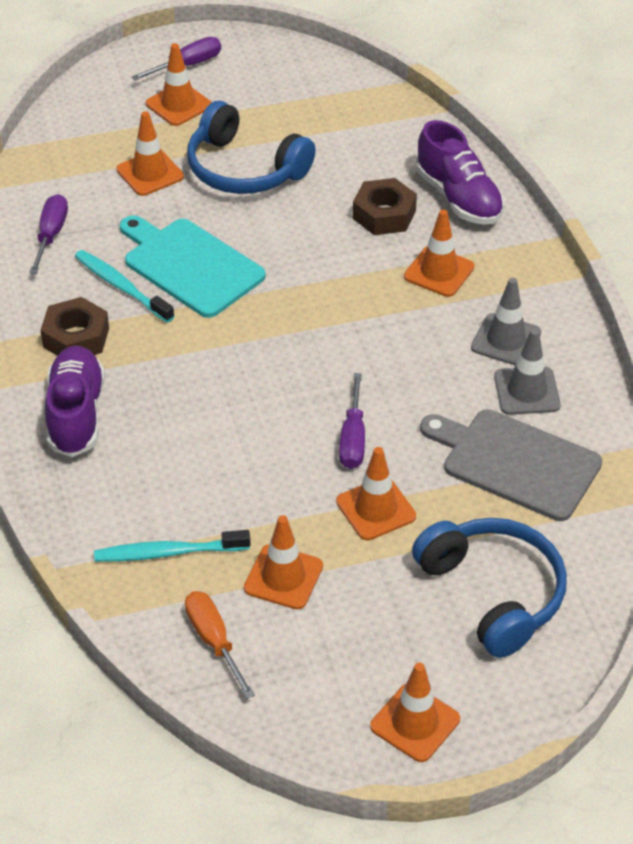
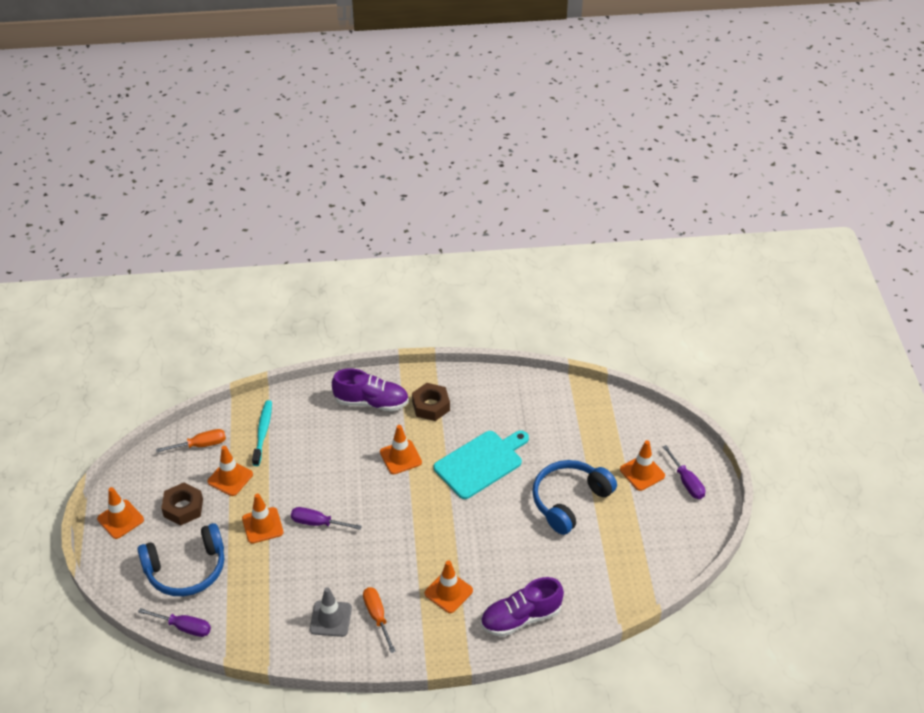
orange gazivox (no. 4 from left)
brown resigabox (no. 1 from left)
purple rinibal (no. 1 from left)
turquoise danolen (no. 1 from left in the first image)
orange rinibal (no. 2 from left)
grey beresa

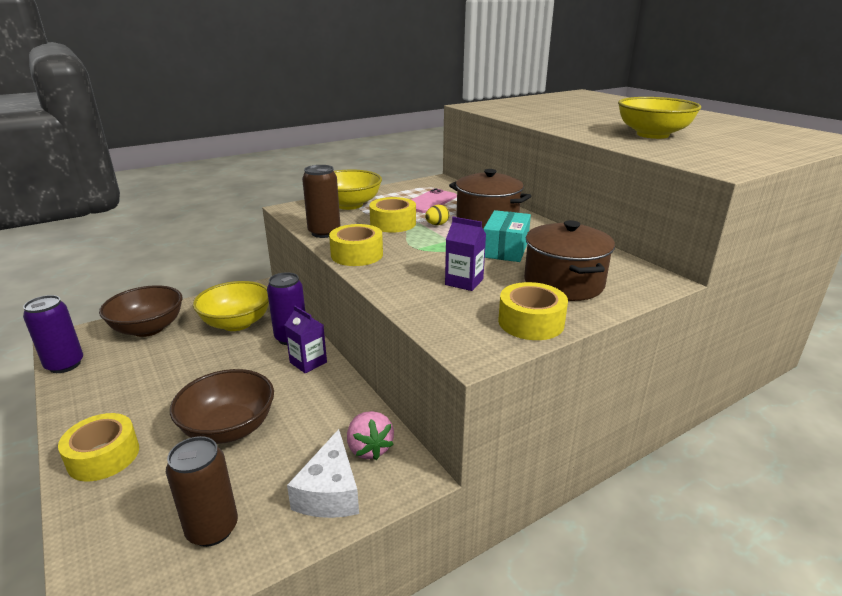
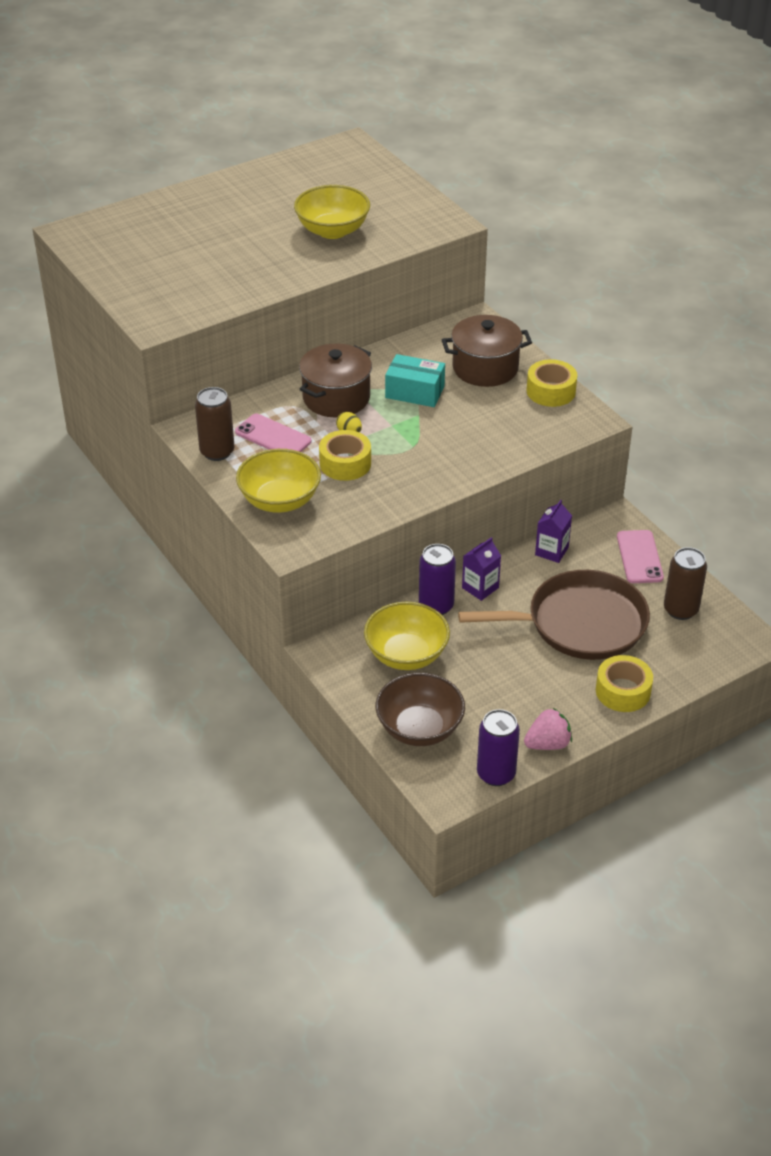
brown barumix (no. 1 from left)
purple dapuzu (no. 2 from left)
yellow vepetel (no. 2 from left in the first image)
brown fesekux
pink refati
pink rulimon (no. 2 from left)

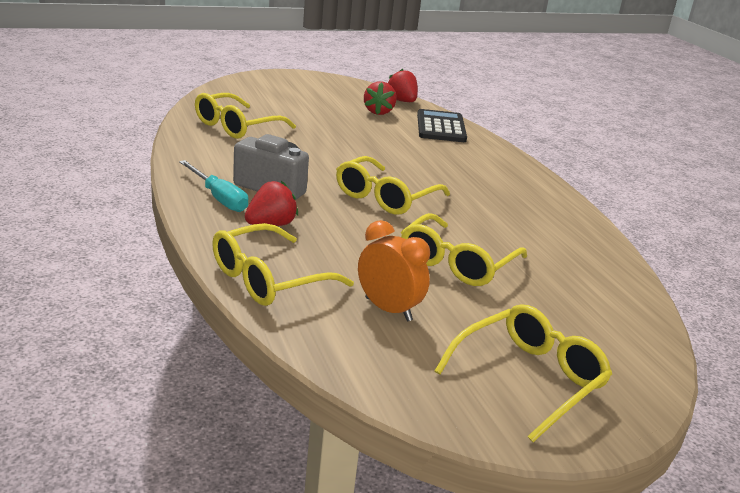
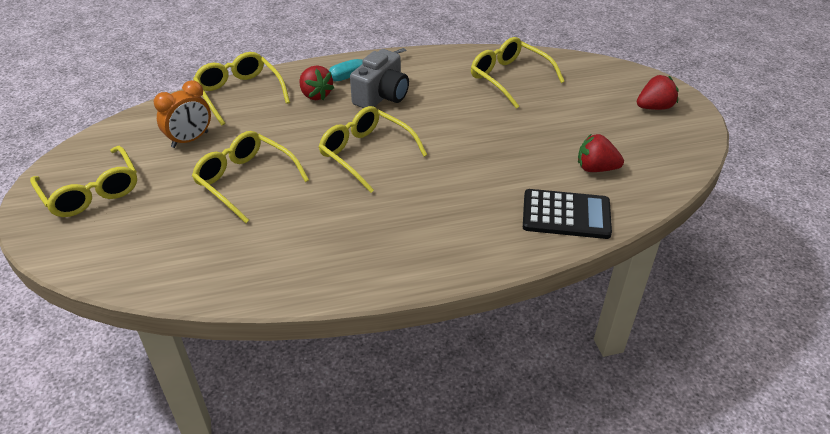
red refati (no. 3 from left)

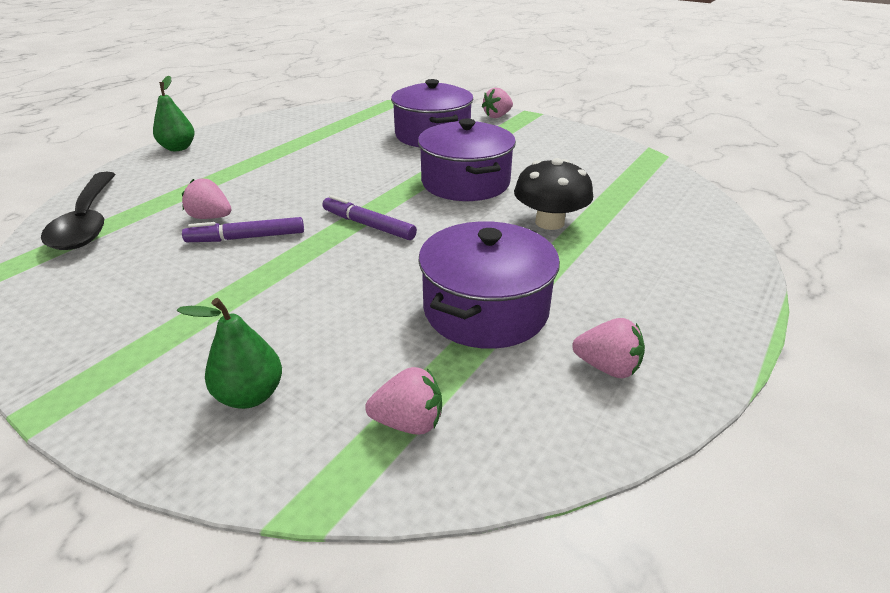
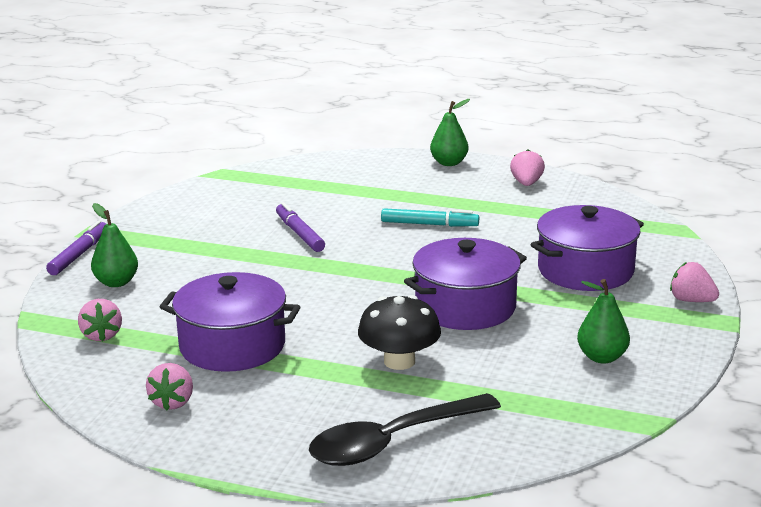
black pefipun
pink refati (no. 3 from left)
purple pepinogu (no. 1 from left)
turquoise pepinogu
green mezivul (no. 3 from left)

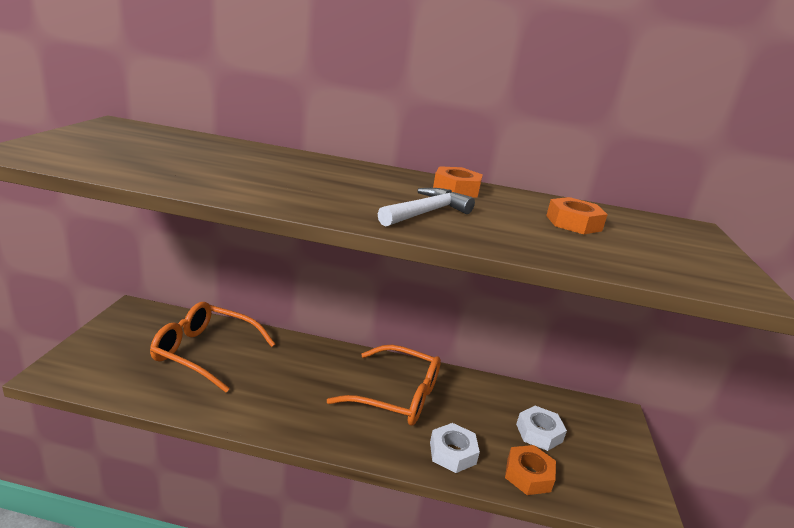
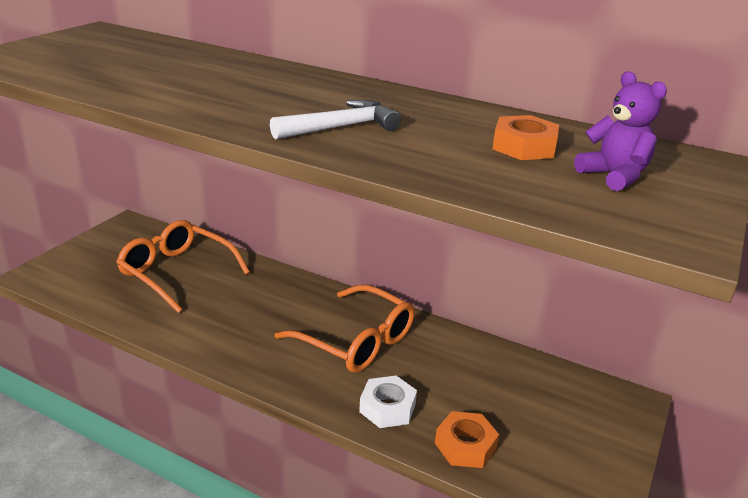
orange resigabox (no. 1 from left in the first image)
white resigabox (no. 2 from left in the first image)
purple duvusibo

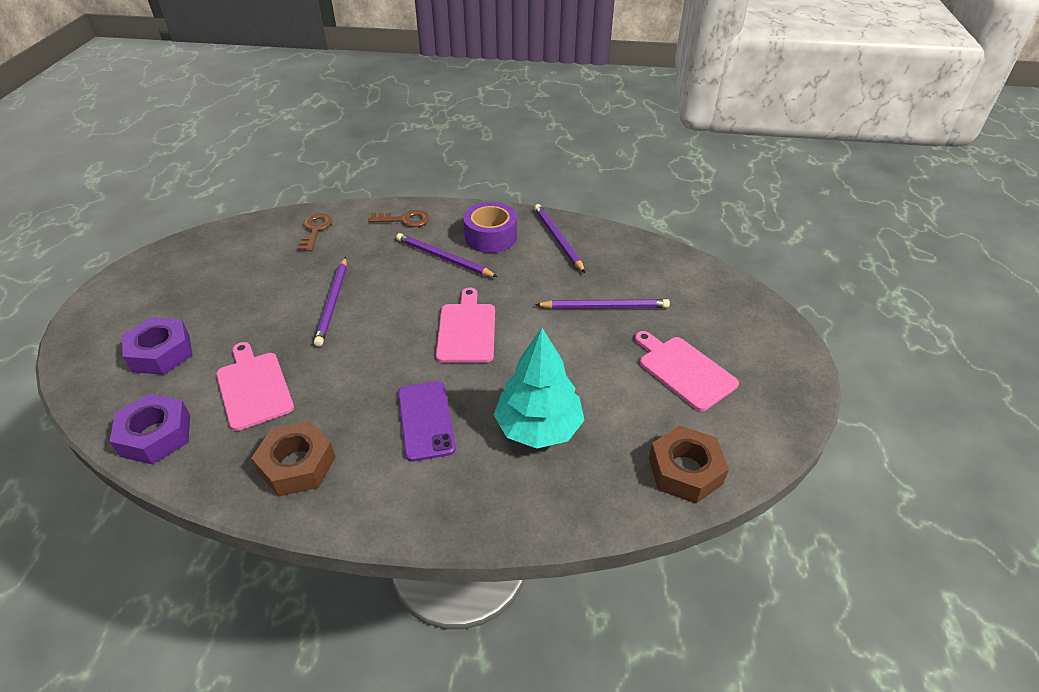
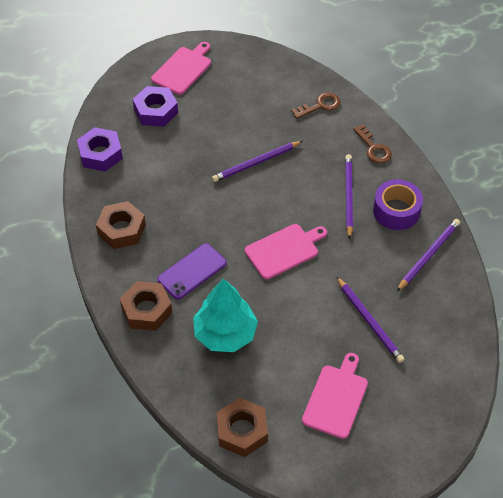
pink beresa (no. 1 from left)
brown resigabox (no. 2 from left)

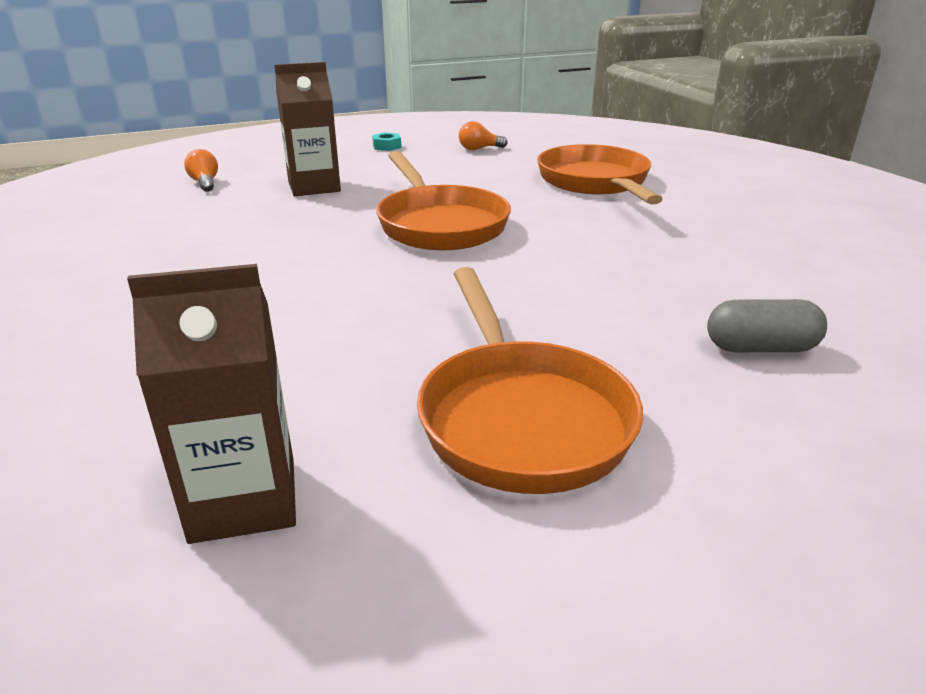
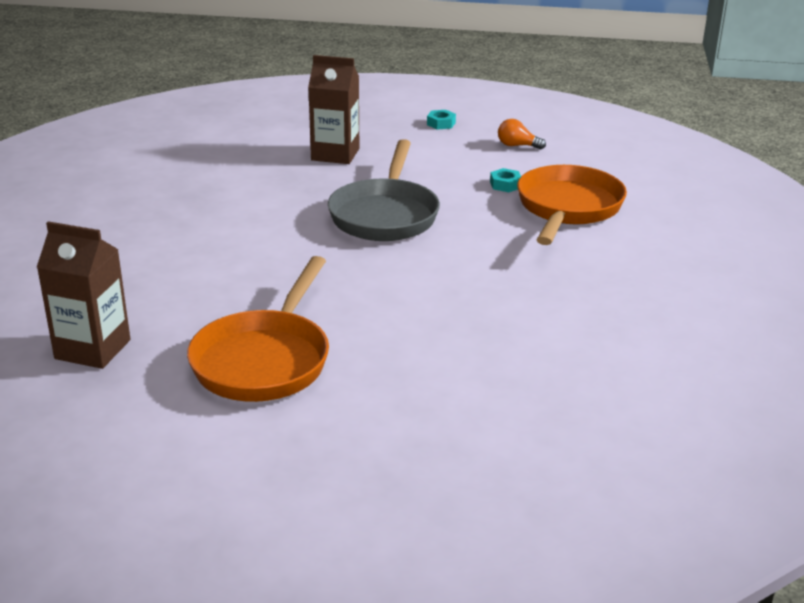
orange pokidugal (no. 1 from left in the first image)
grey fesekux
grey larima
turquoise resigabox (no. 2 from left)

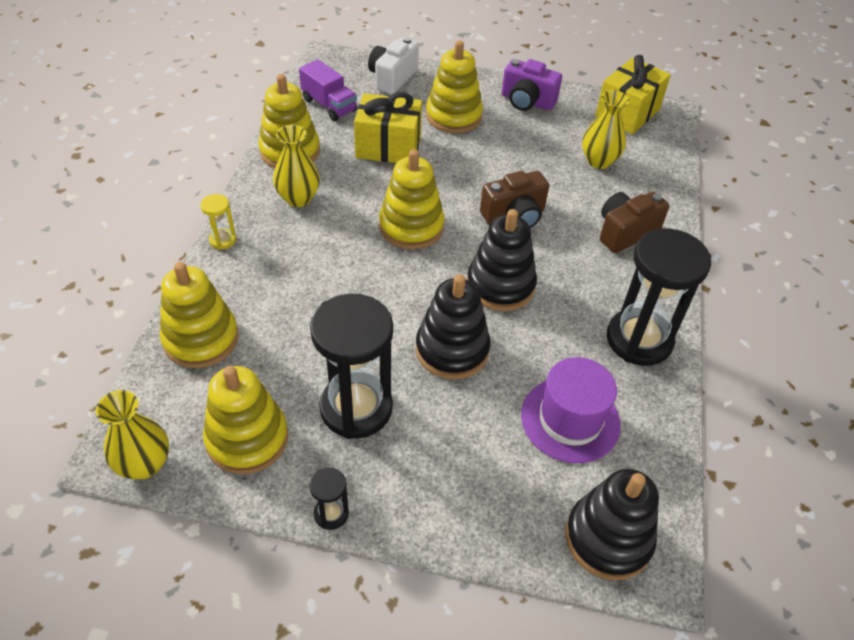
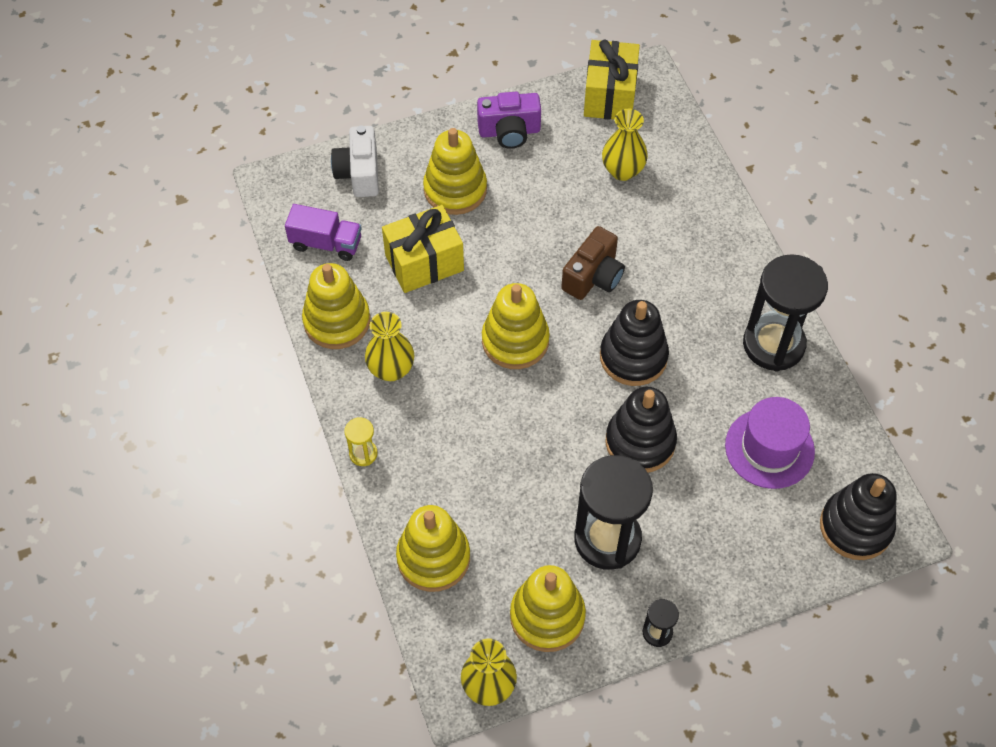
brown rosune (no. 2 from left in the first image)

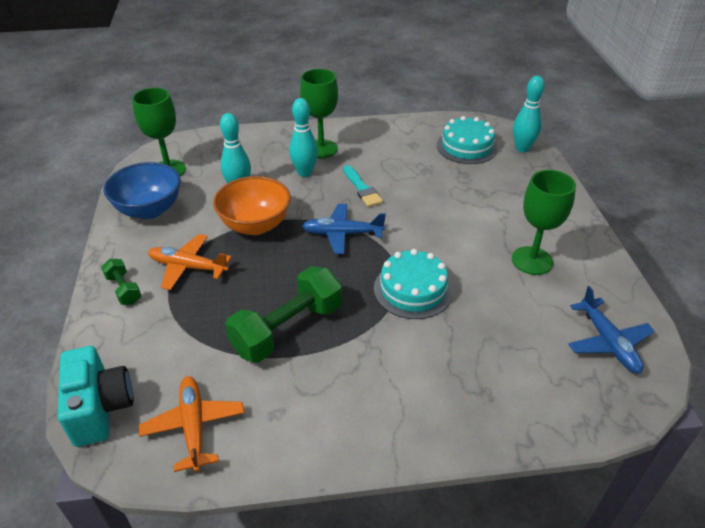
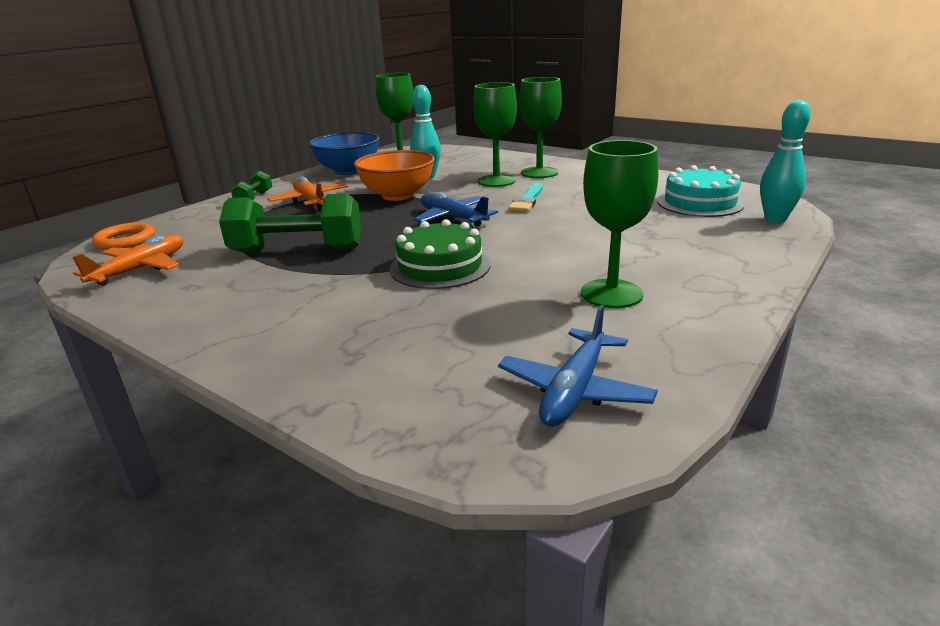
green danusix (no. 2 from left)
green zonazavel
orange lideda

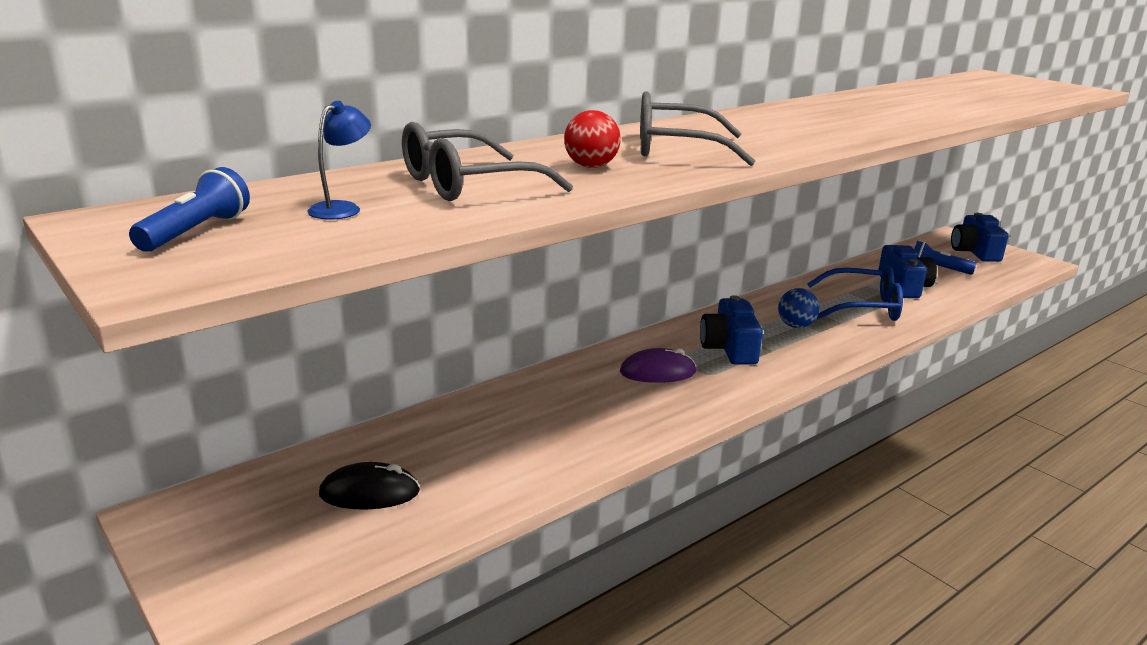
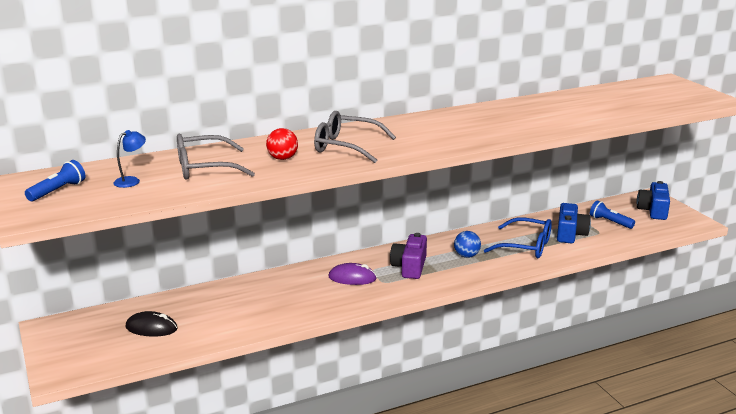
purple rosune

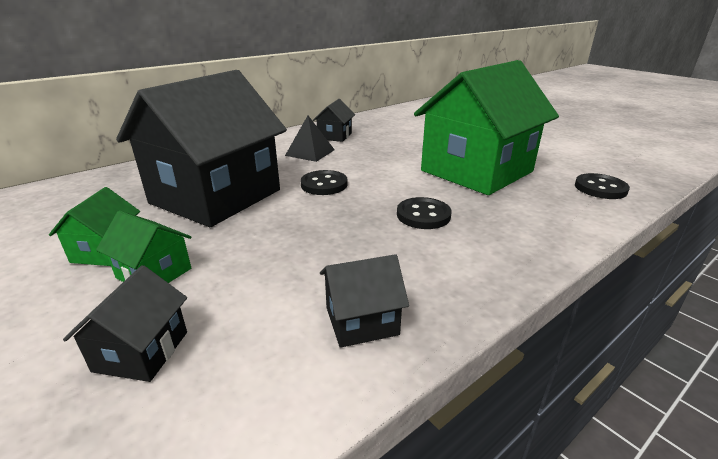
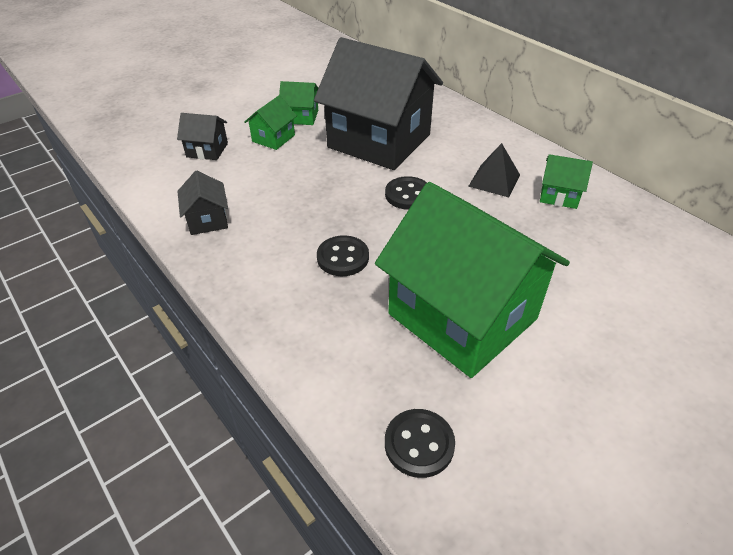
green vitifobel (no. 4 from left)

